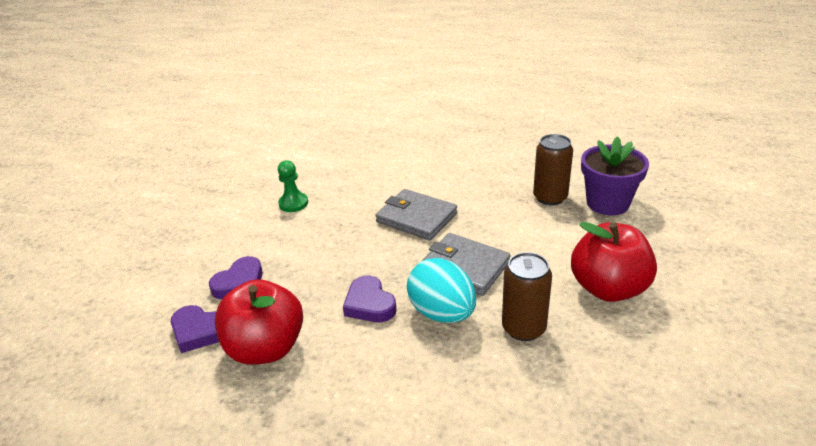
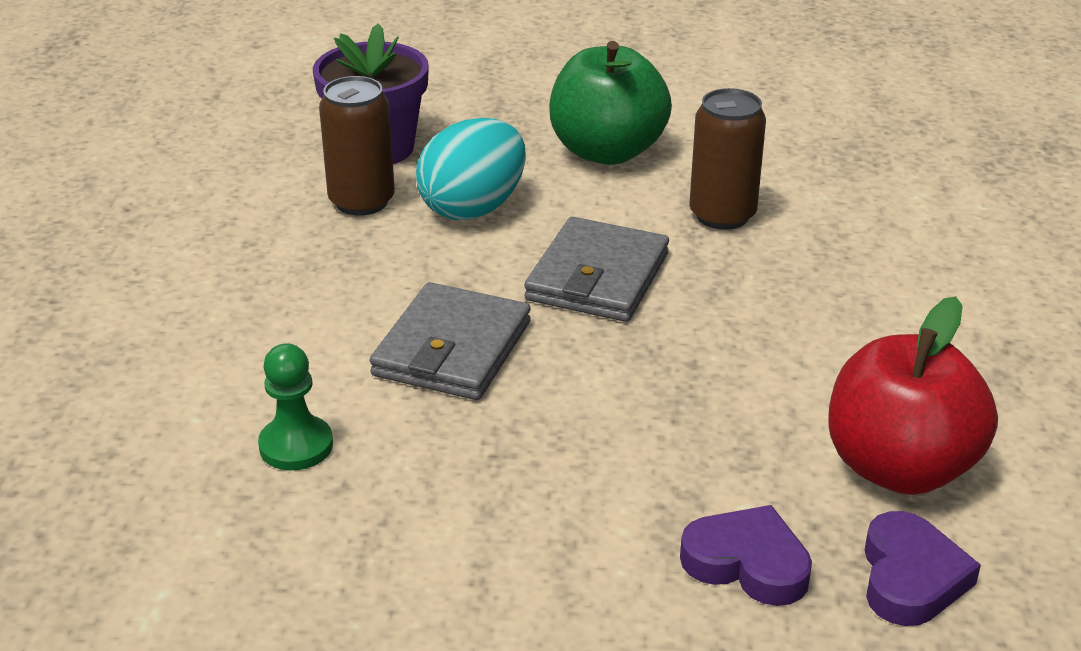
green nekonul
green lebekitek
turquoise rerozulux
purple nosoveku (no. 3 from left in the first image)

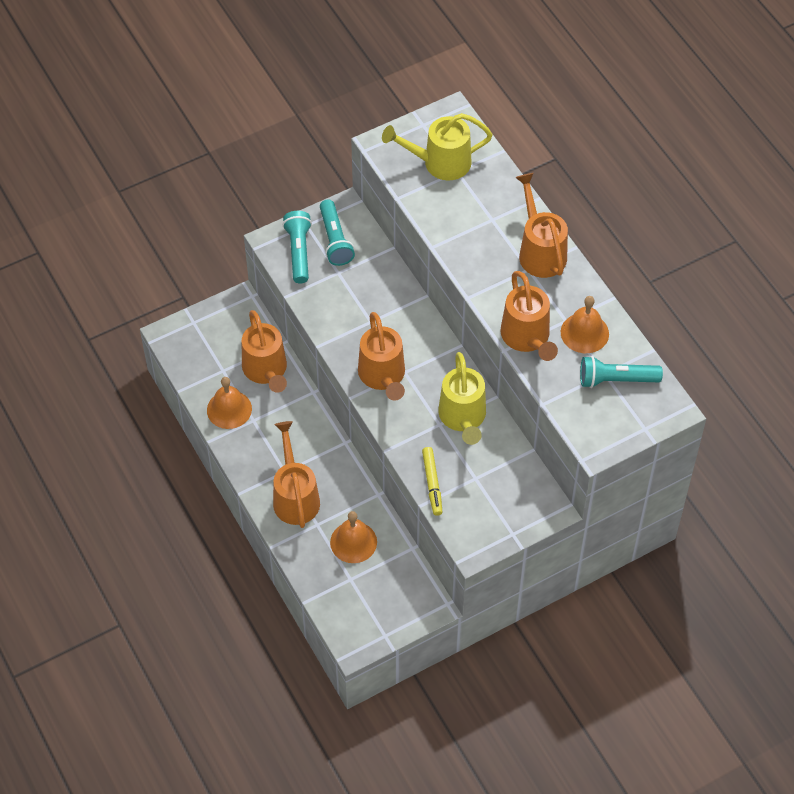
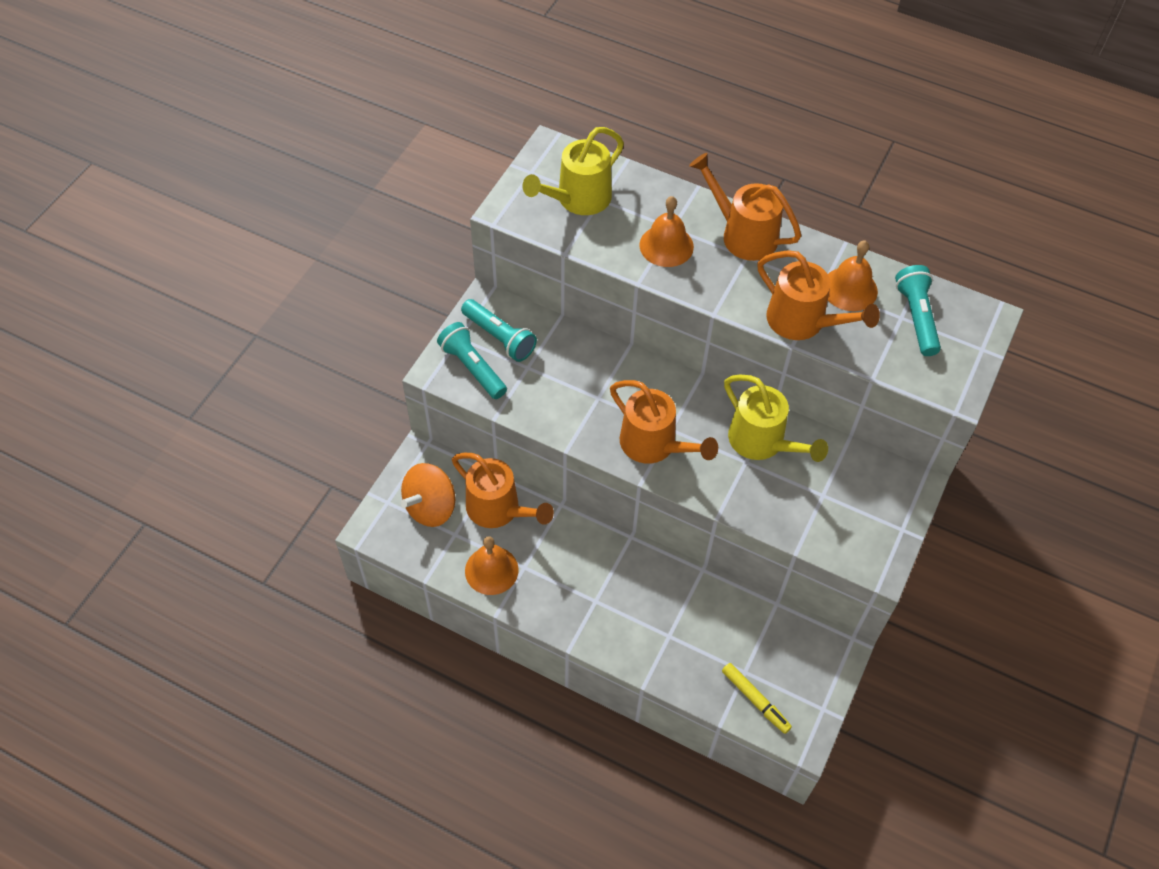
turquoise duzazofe (no. 3 from left)
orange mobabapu (no. 2 from left in the first image)
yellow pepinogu
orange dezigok (no. 2 from left)
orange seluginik

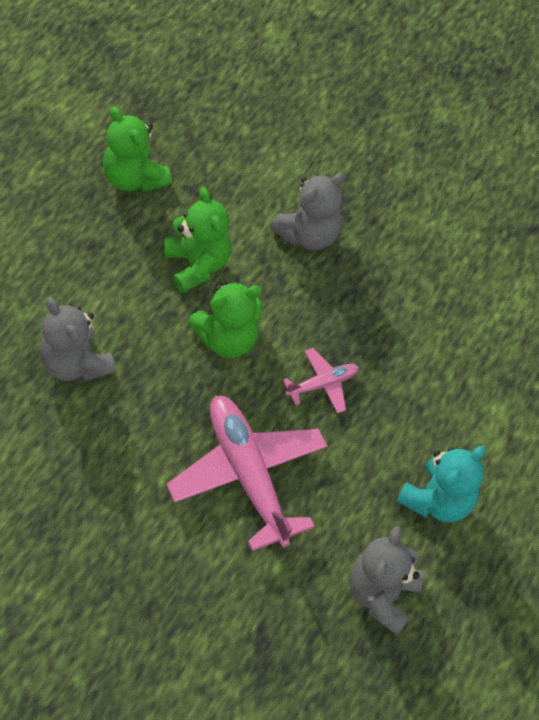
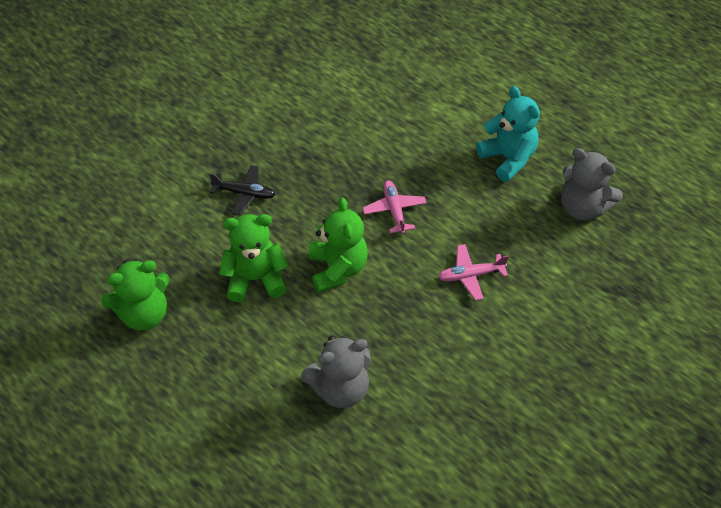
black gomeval
pink gomeval (no. 2 from left)

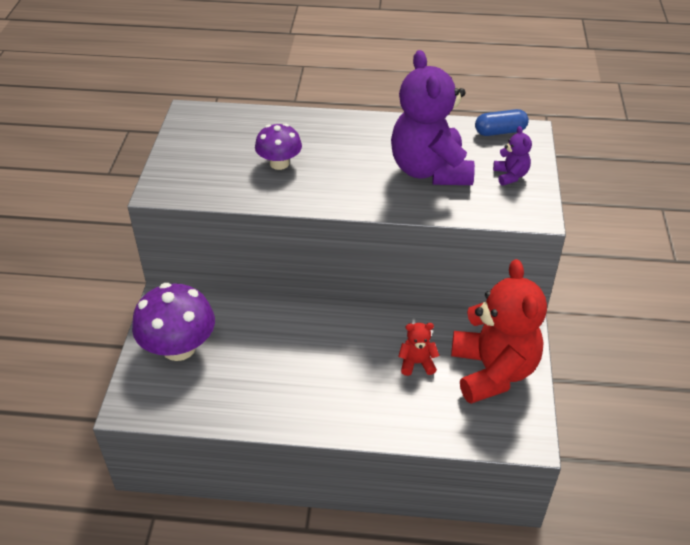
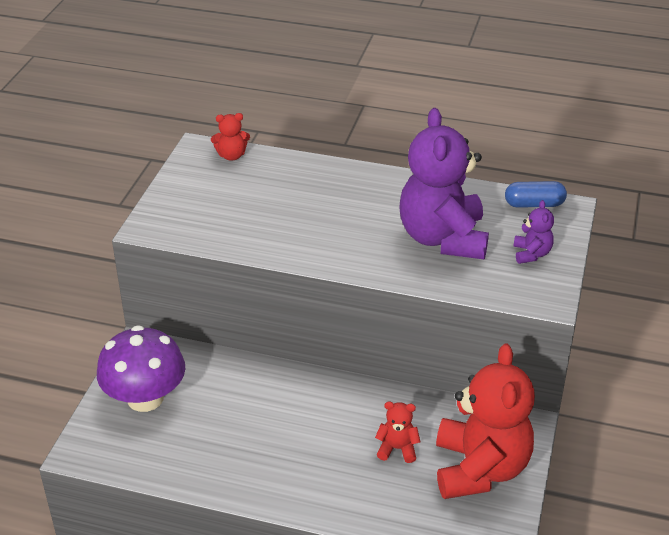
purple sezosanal (no. 2 from left in the first image)
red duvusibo (no. 1 from left)

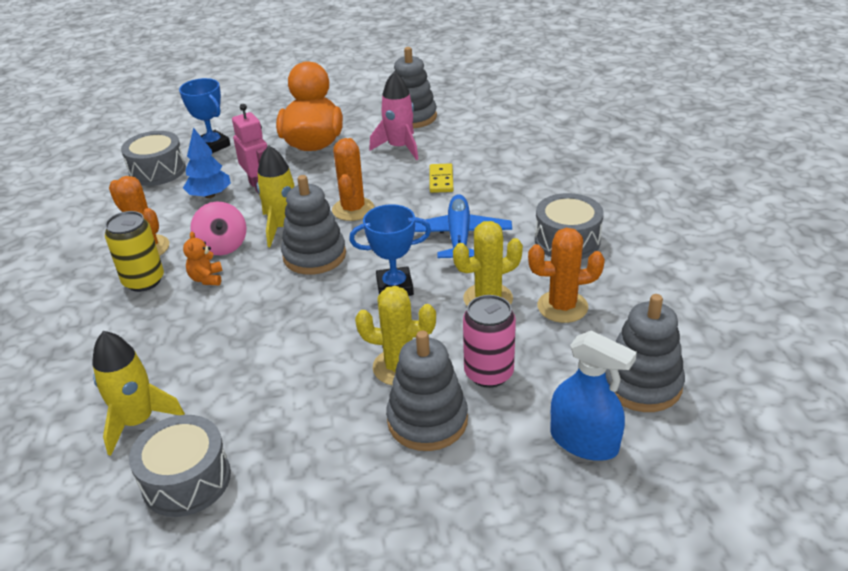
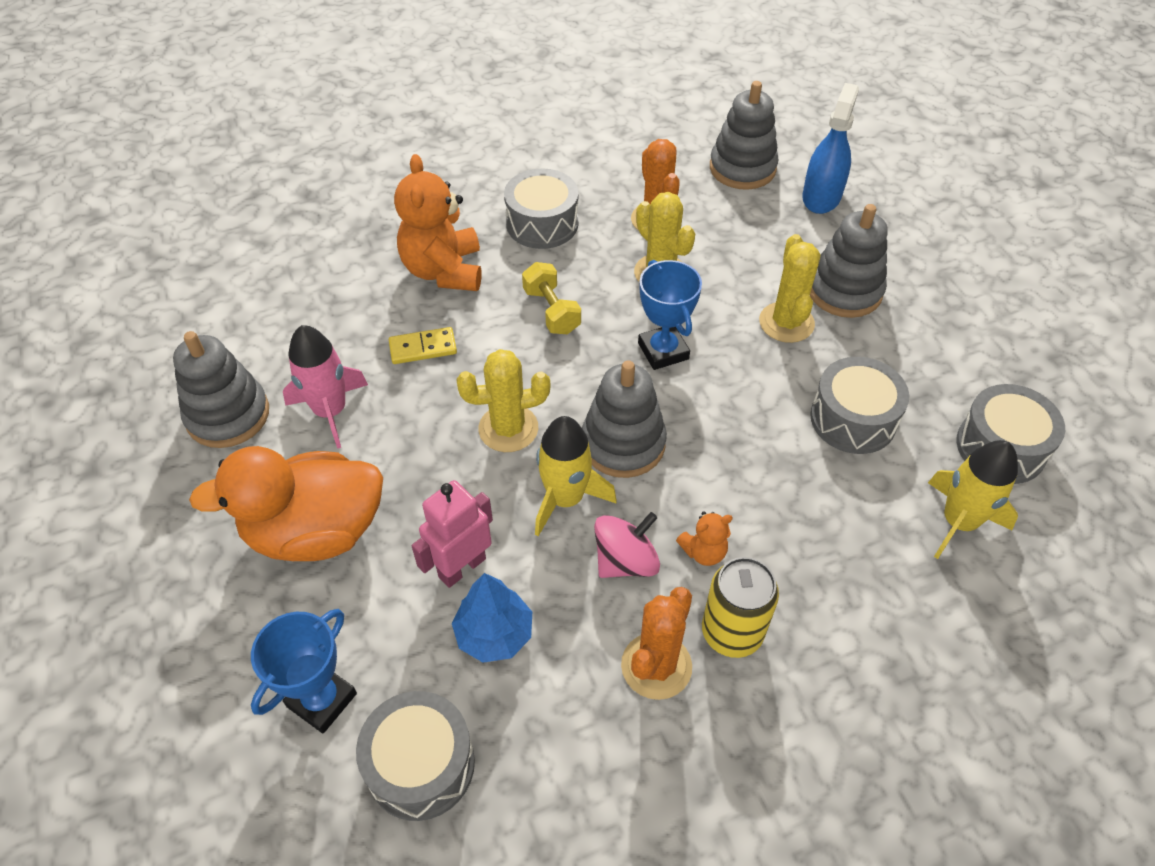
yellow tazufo (no. 1 from left)
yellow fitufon
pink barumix
orange duvusibo (no. 1 from left)
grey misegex (no. 3 from left)

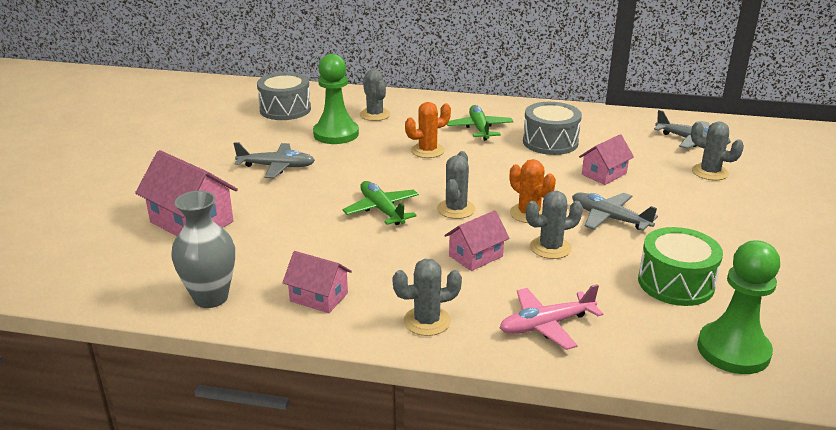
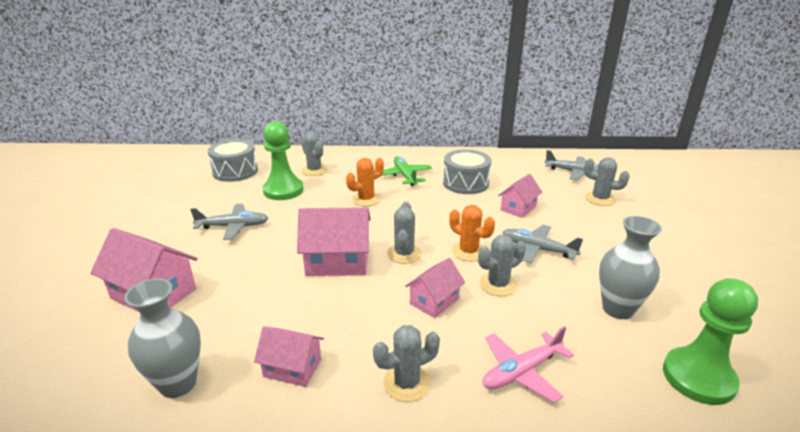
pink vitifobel (no. 3 from left)
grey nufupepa (no. 2 from left)

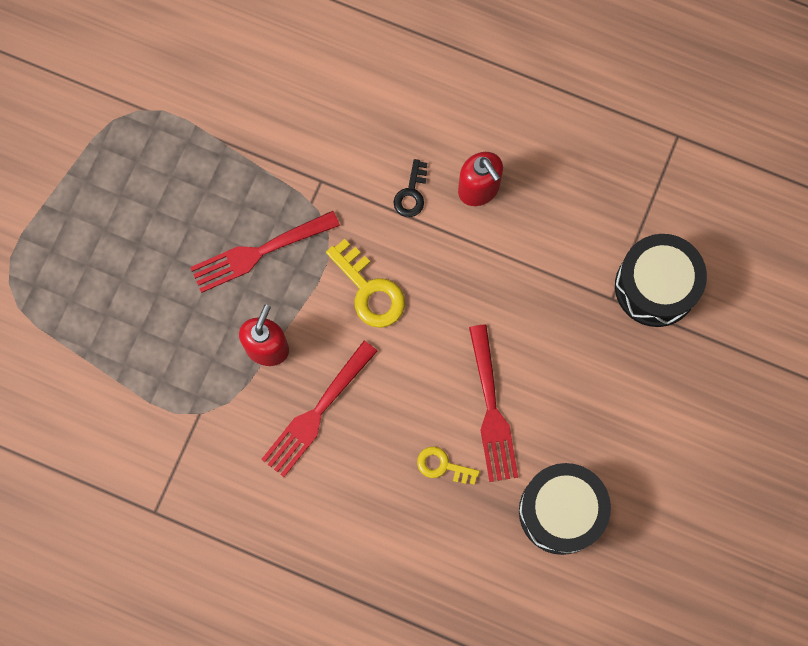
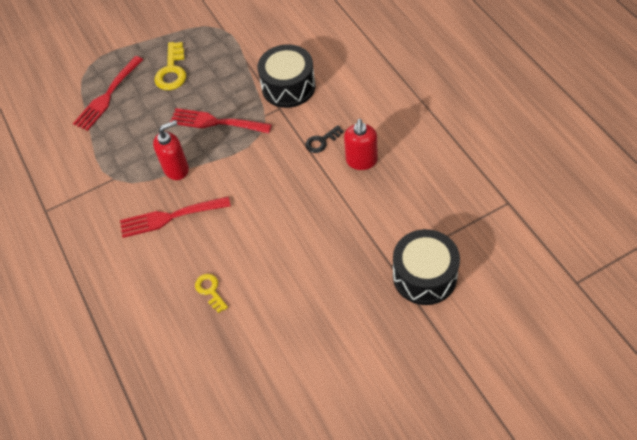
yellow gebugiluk (no. 1 from left)
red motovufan (no. 1 from left)
black misegex (no. 1 from left)

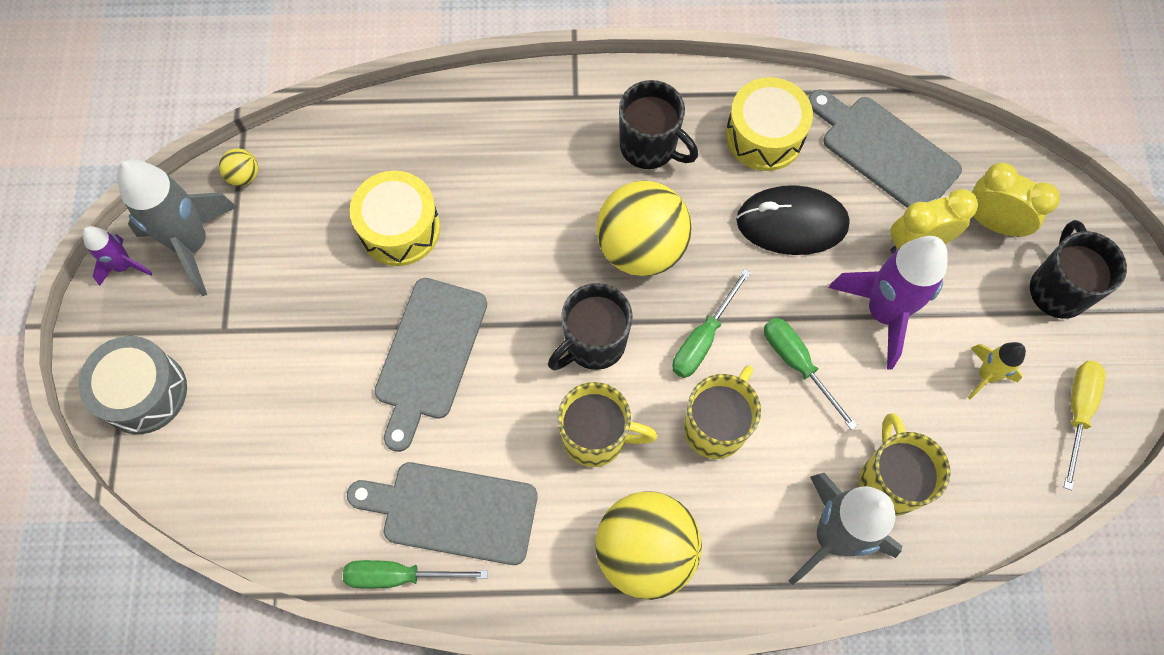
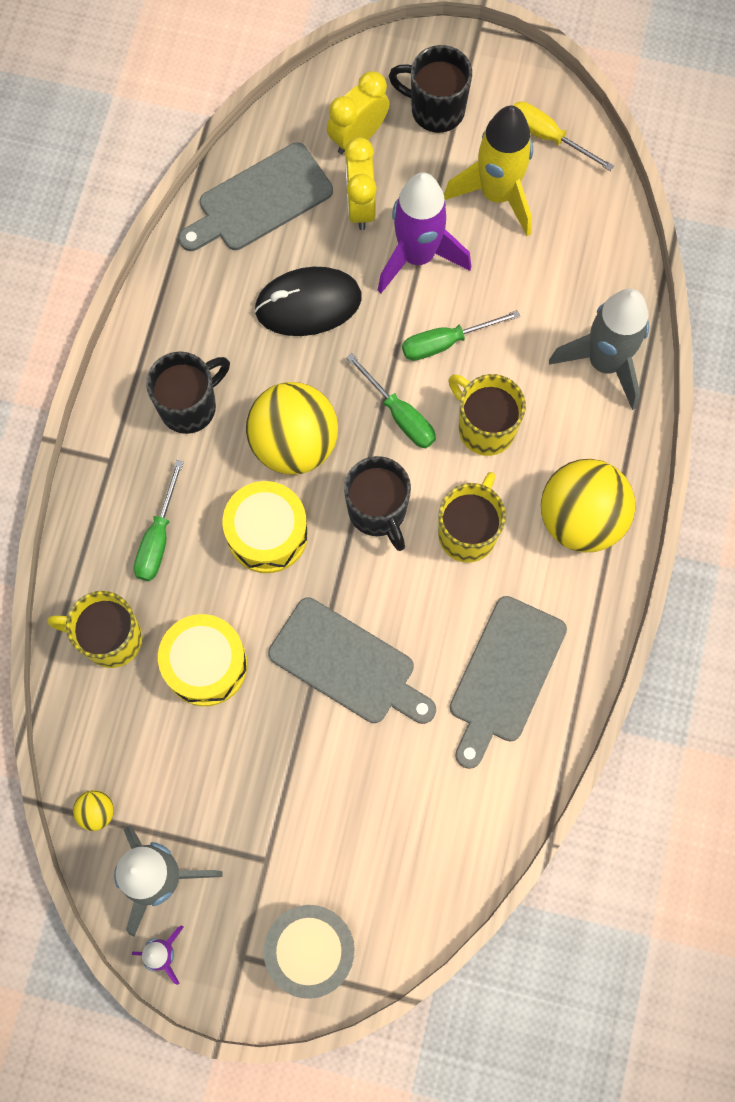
yellow misegex (no. 2 from left)
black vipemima
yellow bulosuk
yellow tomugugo (no. 1 from left)
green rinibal (no. 1 from left)

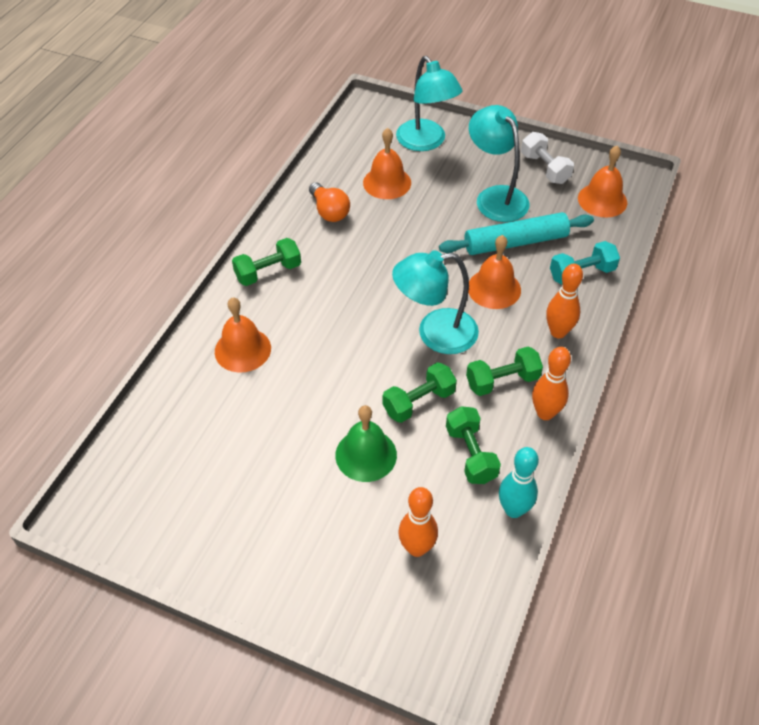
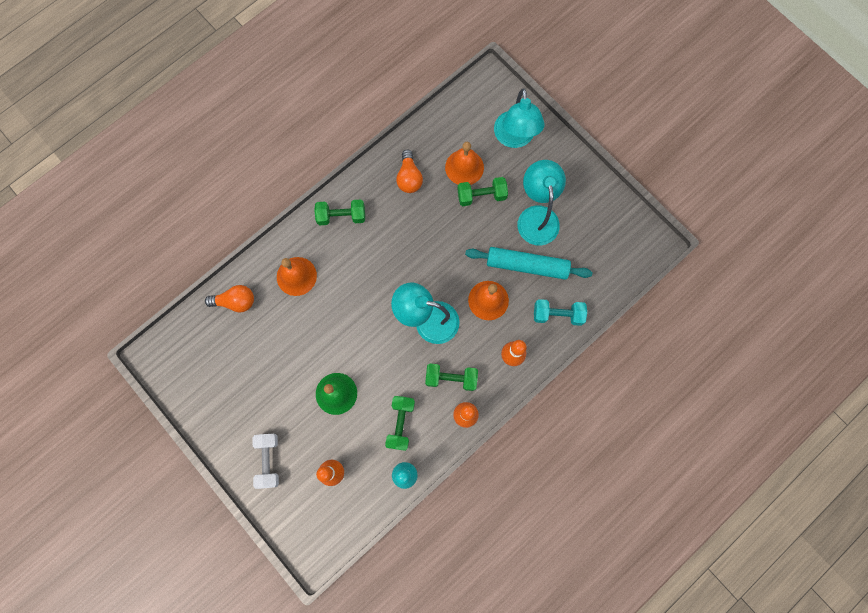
white fitufon
orange dezigok (no. 4 from left in the first image)
green fitufon (no. 4 from left)
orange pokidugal (no. 1 from left)

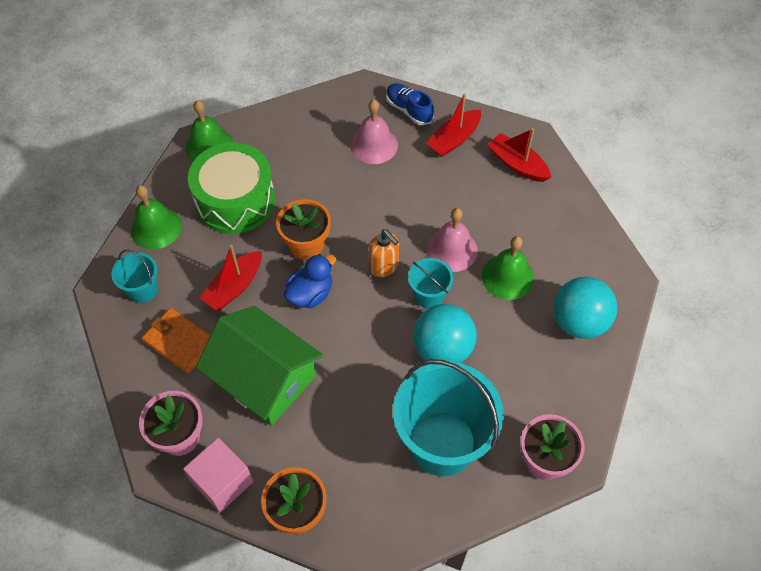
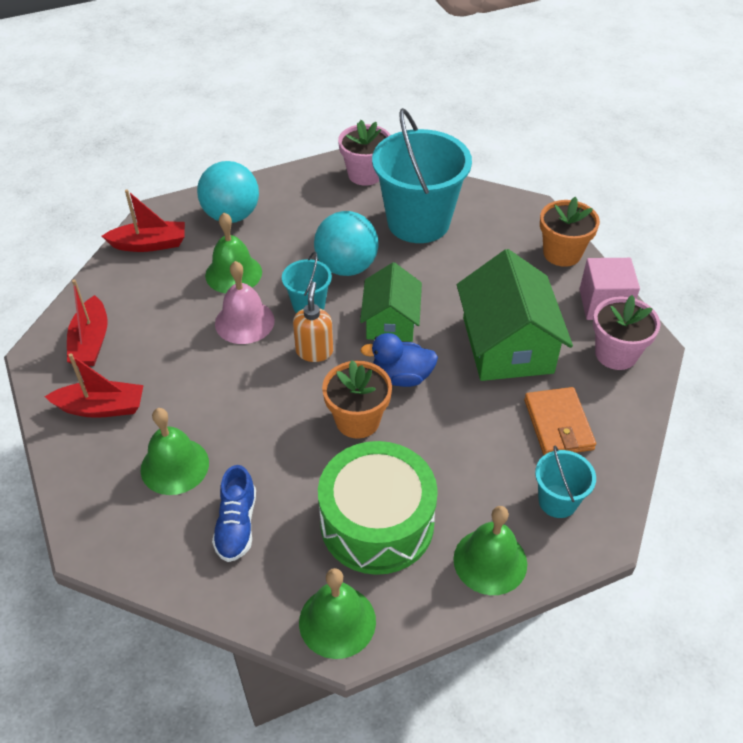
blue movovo
green dezigok (no. 1 from left)
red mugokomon (no. 3 from left)
green vitifobel (no. 1 from left)

